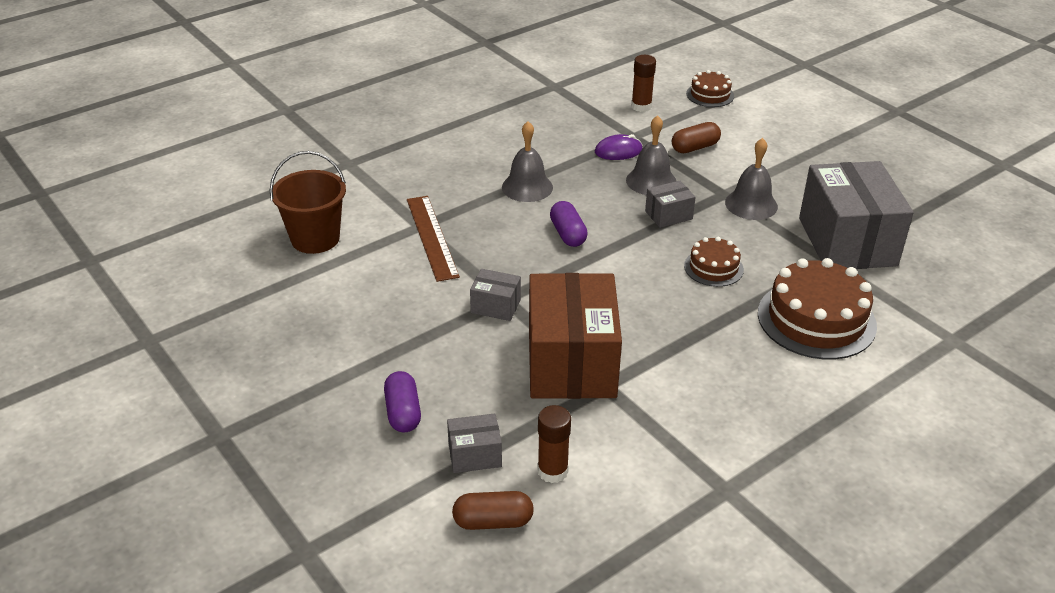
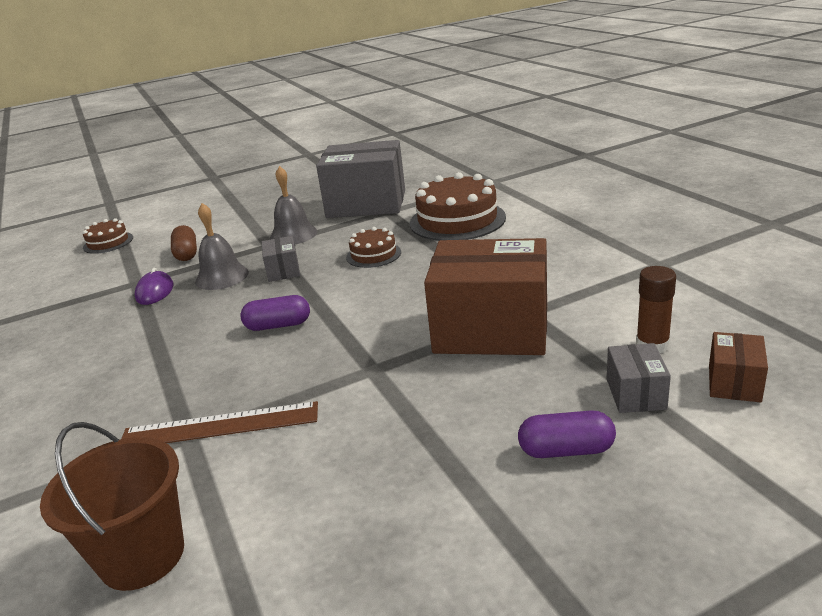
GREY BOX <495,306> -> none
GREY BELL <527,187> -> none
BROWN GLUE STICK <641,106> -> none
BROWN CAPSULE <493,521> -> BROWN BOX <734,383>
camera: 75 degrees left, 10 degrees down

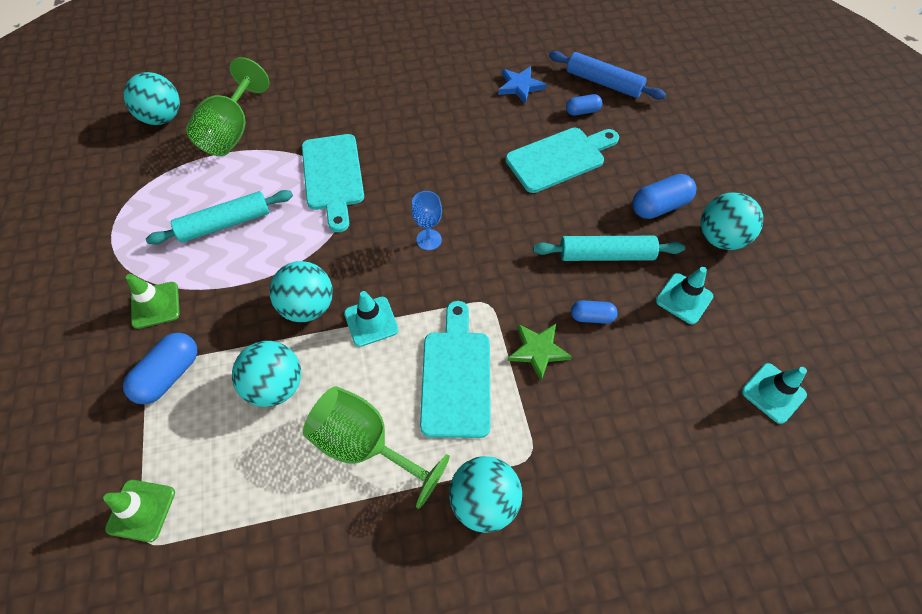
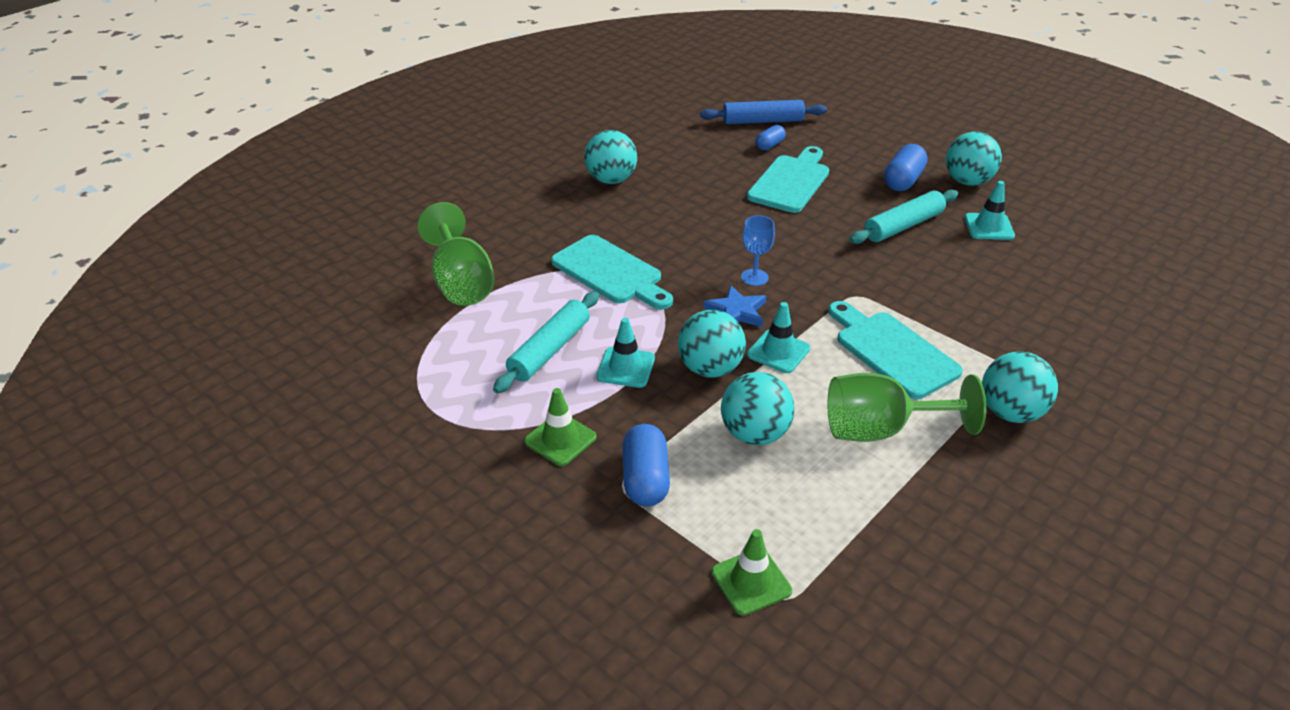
GREEN STAR <538,351> -> none
BLUE CAPSULE <591,317> -> none
TURQUOISE BALL <163,118> -> TURQUOISE BALL <611,180>, move
BLUE STAR <520,86> -> BLUE STAR <736,311>, move
TURQUOISE TRAFFIC CONE <773,393> -> TURQUOISE TRAFFIC CONE <625,368>, move
camera: 35 degrees left, 20 degrees down

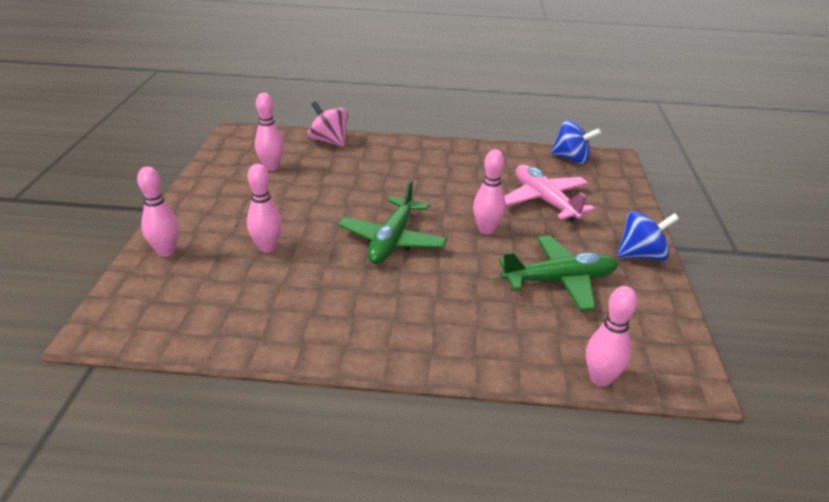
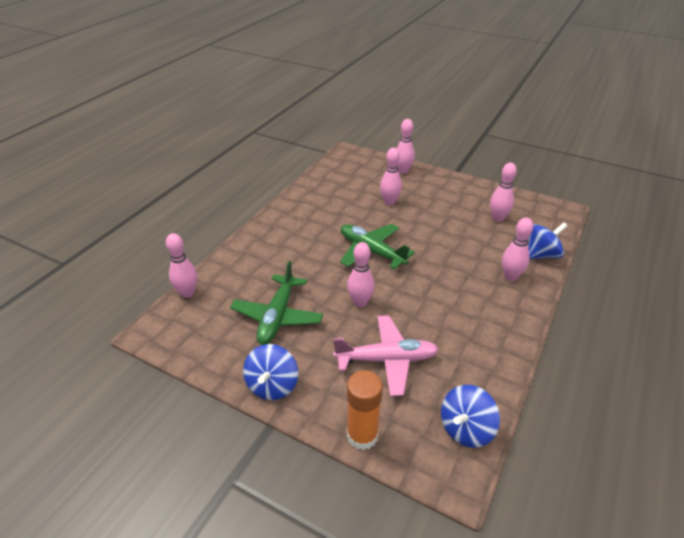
none -> ORANGE GLUE STICK <362,435>
none -> PINK BOWLING PIN <510,276>
PINK SPINNING TOP <329,141> -> BLUE SPINNING TOP <541,255>
camera: 115 degrees right, 5 degrees up

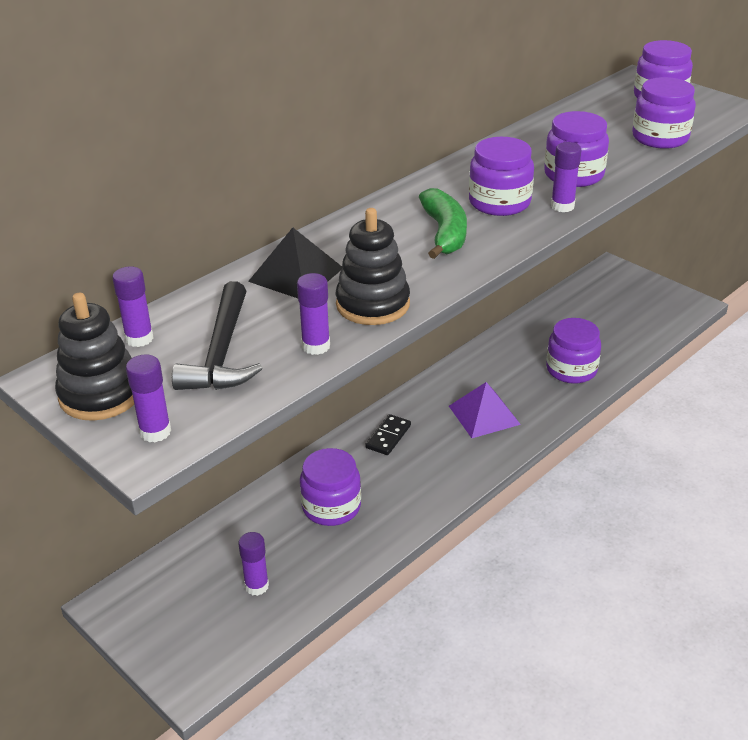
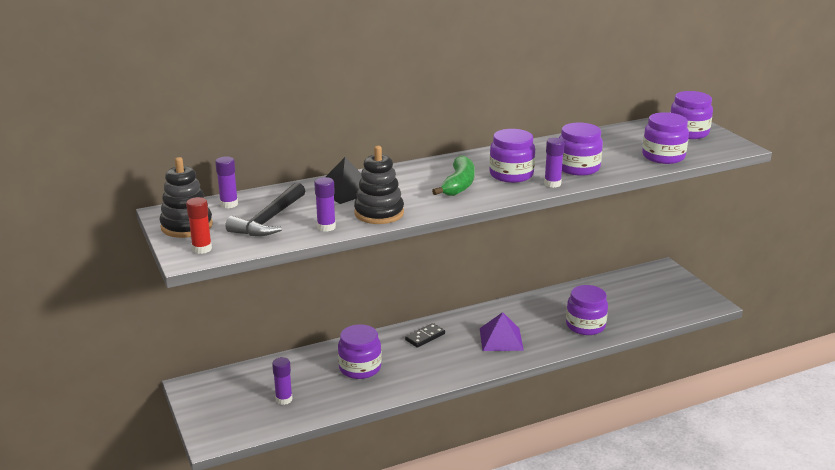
PURPLE GLUE STICK <155,432> -> RED GLUE STICK <202,249>
camera: 20 degrees right, 10 degrees down

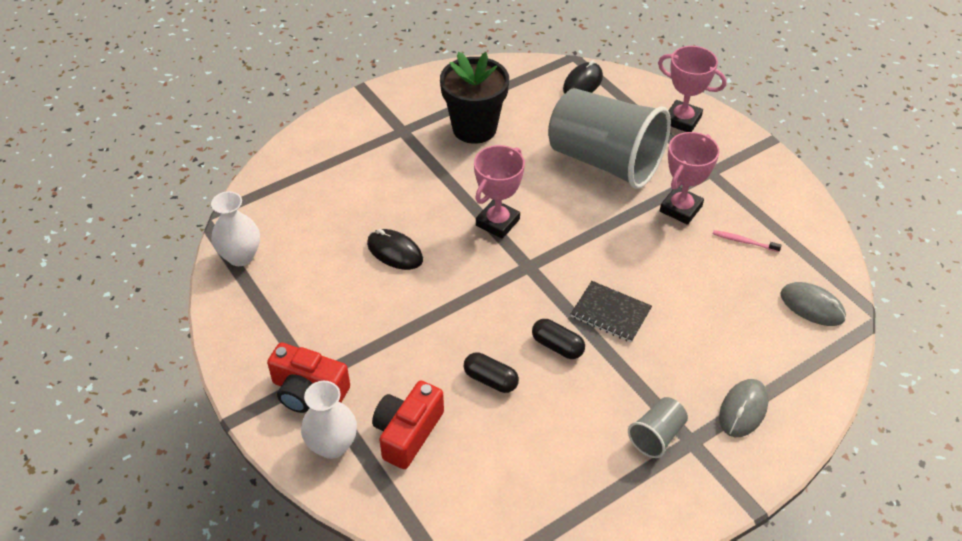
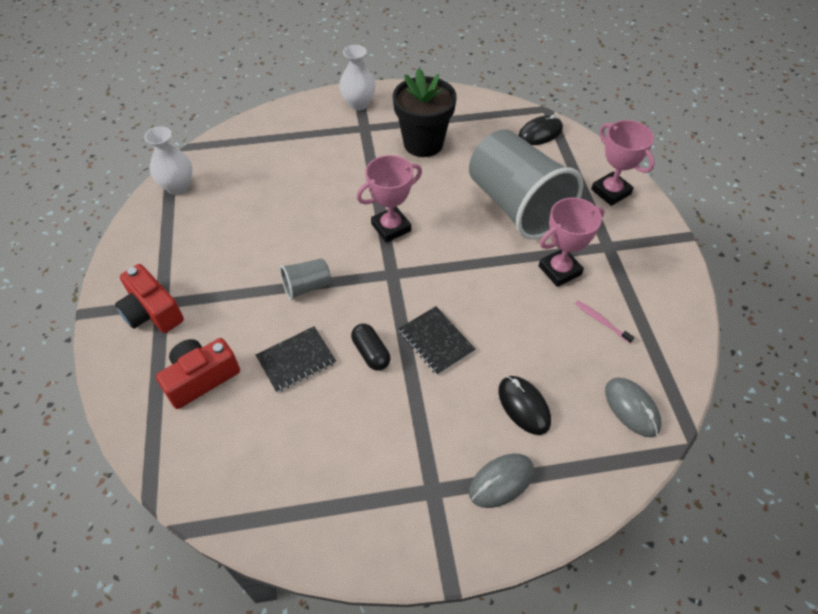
WHITE VASE <332,445> -> WHITE VASE <358,104>, move
BLACK MOUSE <395,252> -> BLACK MOUSE <524,406>, move
GREY CUP <656,436> -> GREY CUP <307,287>, move
BLACK CAPSULE <490,380> -> BLACK NOTEBOOK <296,360>
camera: 25 degrees right, 5 degrees up

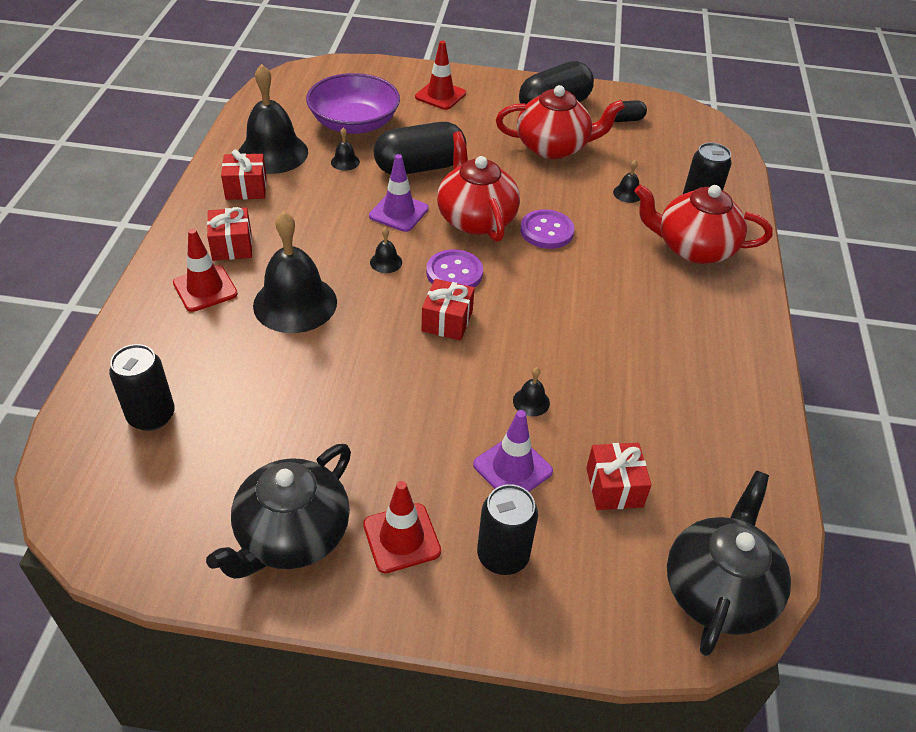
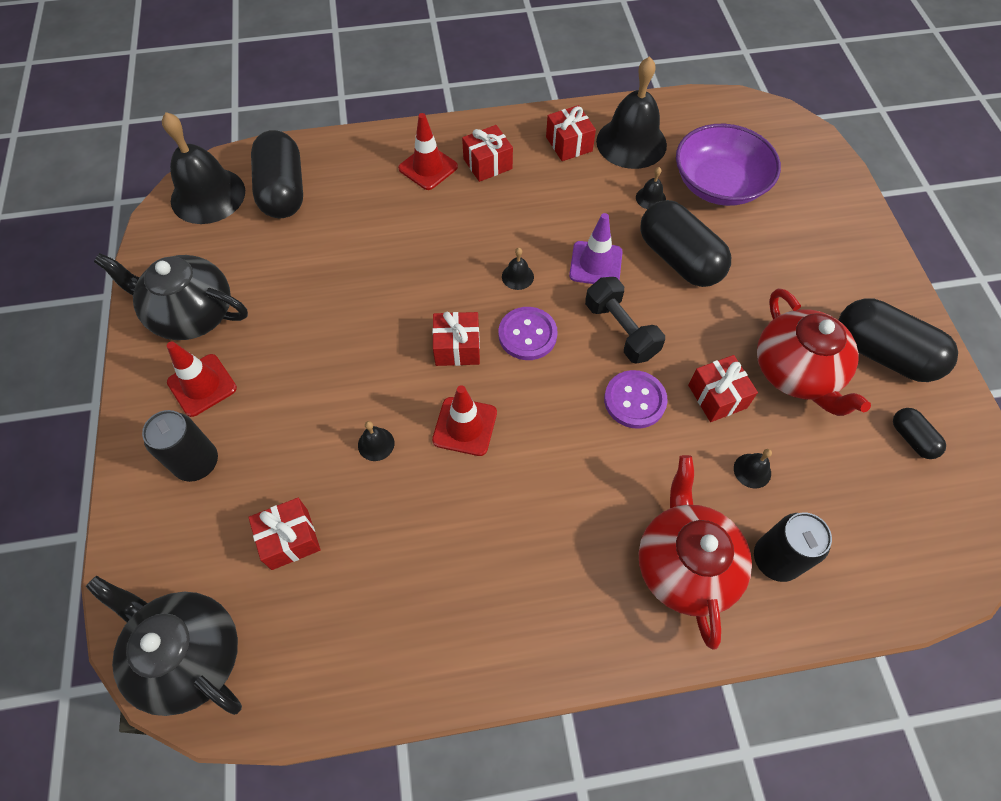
PURPLE TRAFFIC CONE <512,468> -> none
none -> RED GIFT <717,396>
BLACK BELL <295,303> -> BLACK BELL <208,195>, move
RED TRAFFIC CONE <440,95> -> RED TRAFFIC CONE <465,426>, move
BLACK CAN <151,416> -> BLACK CAPSULE <283,191>
RED TEAPOT <476,218> -> BLACK DUMBBELL <621,330>
BLACK TEAPOT <718,590> -> BLACK TEAPOT <189,654>, 150 degrees counterclockwise
camera: 75 degrees right, 15 degrees up

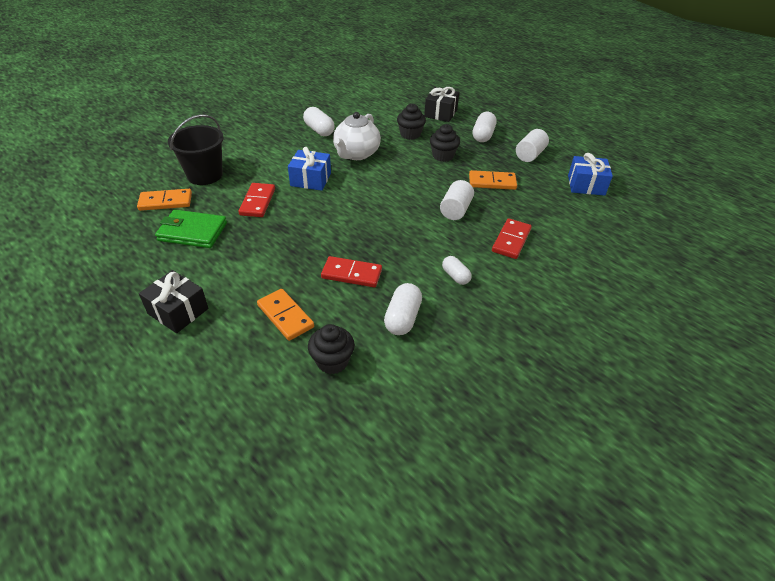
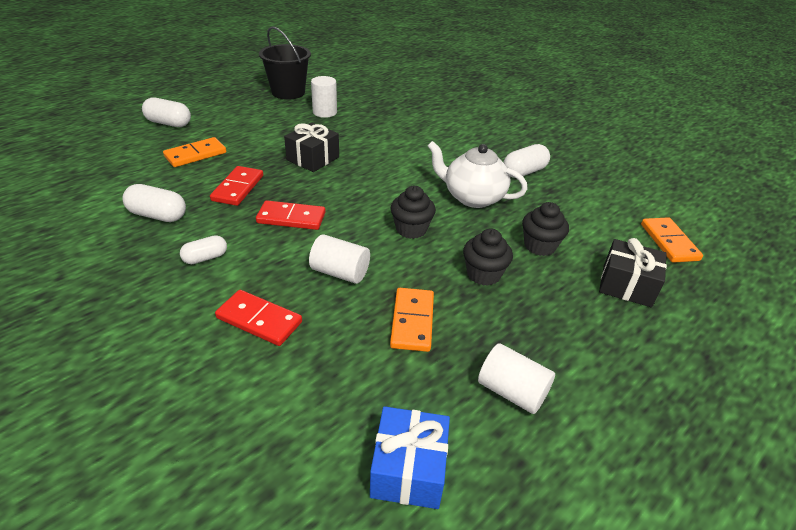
BLUE GIFT <311,179> -> none
ORANGE DOMINO <165,202> -> ORANGE DOMINO <669,242>, move
BLACK GIFT <178,311> -> BLACK GIFT <313,158>, move
BLACK BUCKET <205,175> -> BLACK BUCKET <288,92>, move
RED DOMINO <258,202> -> RED DOMINO <291,218>, move
BLACK CUPCAKE <332,361> -> BLACK CUPCAKE <411,229>, move
WHITE CAPSULE <483,135> -> WHITE CAPSULE <169,123>, move
GREEN WALLET <192,232> -> WHITE CYLINDER <324,112>
camera: 90 degrees right, 5 degrees down

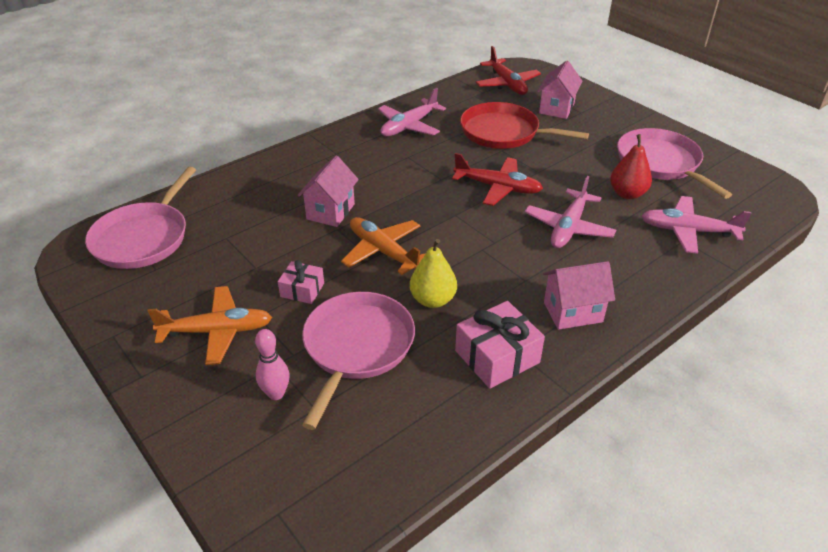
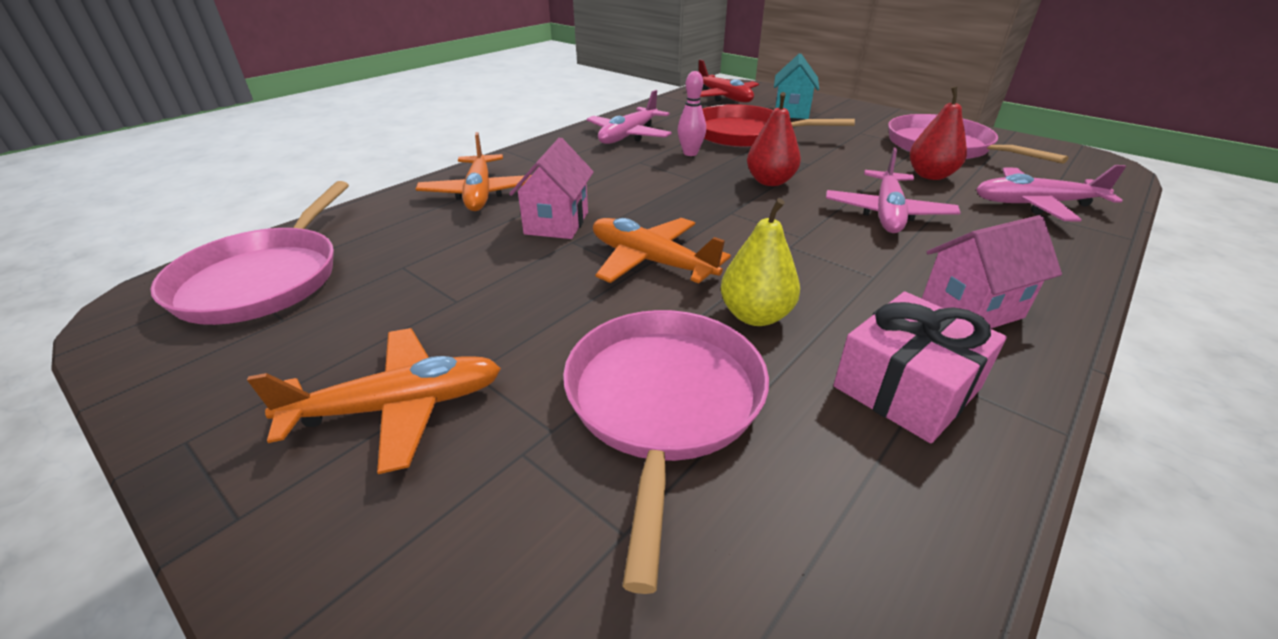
PINK GIFT <302,290> -> none
none -> ORANGE PLANE <480,193>
PINK BOWLING PIN <276,394> -> PINK BOWLING PIN <690,153>, move
RED PLANE <498,187> -> RED PEAR <770,181>
PINK HOUSE <556,108> -> TURQUOISE HOUSE <791,112>
camera: 10 degrees left, 5 degrees down

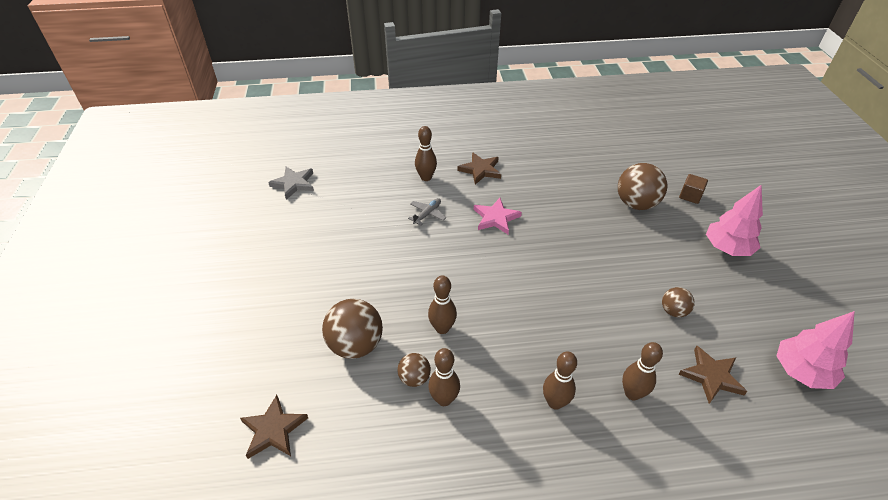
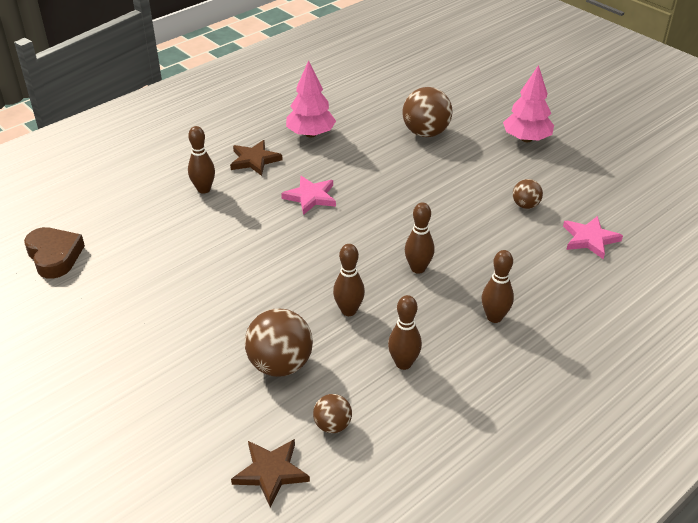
GREY PLANE <427,214> -> none
BROWN CUBE <690,196> -> none
BROWN BALL <414,378> -> BROWN BALL <332,425>, move
BROWN BOWLING PIN <632,393> -> BROWN BOWLING PIN <418,268>, move
PINK TREE <801,371> -> PINK TREE <310,134>, move
GREY STAR <293,184> -> BROWN HEART <54,256>
BROWN STAR <711,376> -> PINK STAR <590,239>
camera: 35 degrees left, 5 degrees down

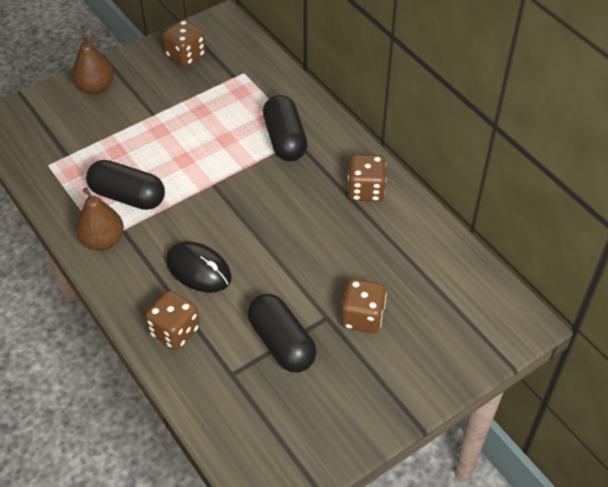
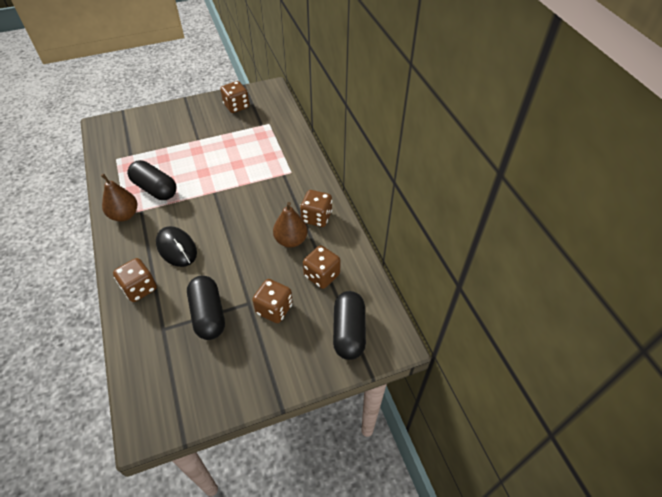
none -> BROWN DICE <322,275>
BROWN PEAR <95,87> -> BROWN PEAR <291,240>, move
BLACK CAPSULE <285,139> -> BLACK CAPSULE <349,332>, move
camera: 15 degrees right, 0 degrees up

